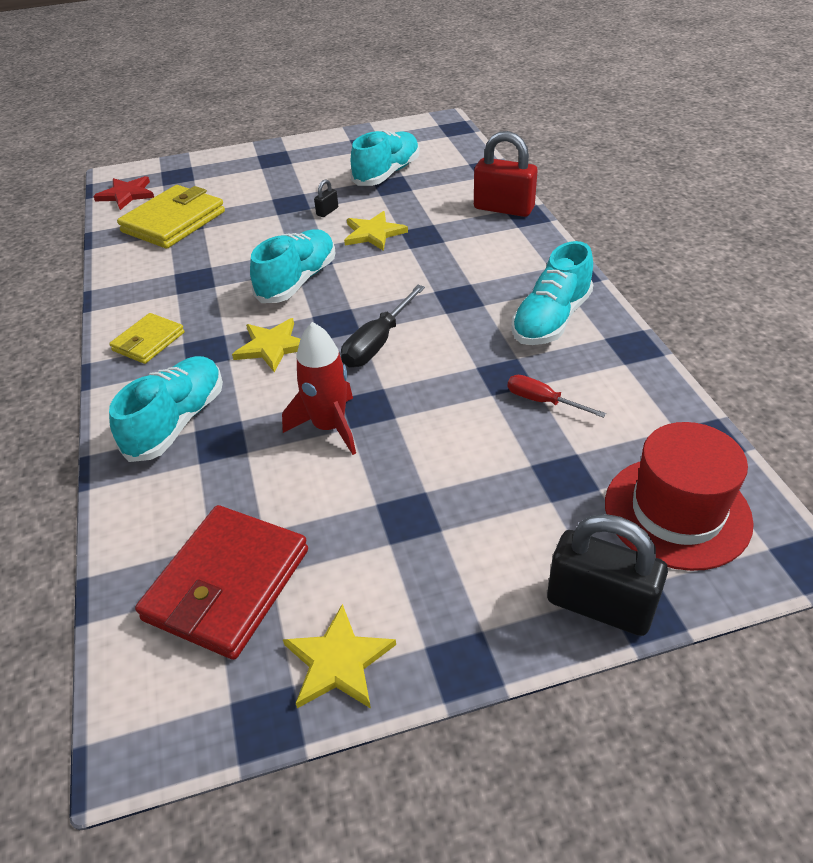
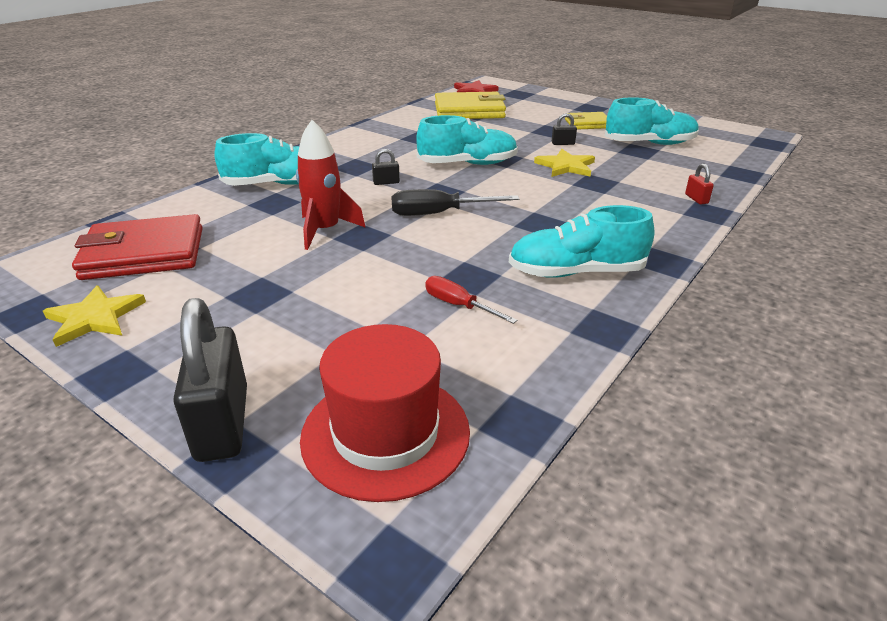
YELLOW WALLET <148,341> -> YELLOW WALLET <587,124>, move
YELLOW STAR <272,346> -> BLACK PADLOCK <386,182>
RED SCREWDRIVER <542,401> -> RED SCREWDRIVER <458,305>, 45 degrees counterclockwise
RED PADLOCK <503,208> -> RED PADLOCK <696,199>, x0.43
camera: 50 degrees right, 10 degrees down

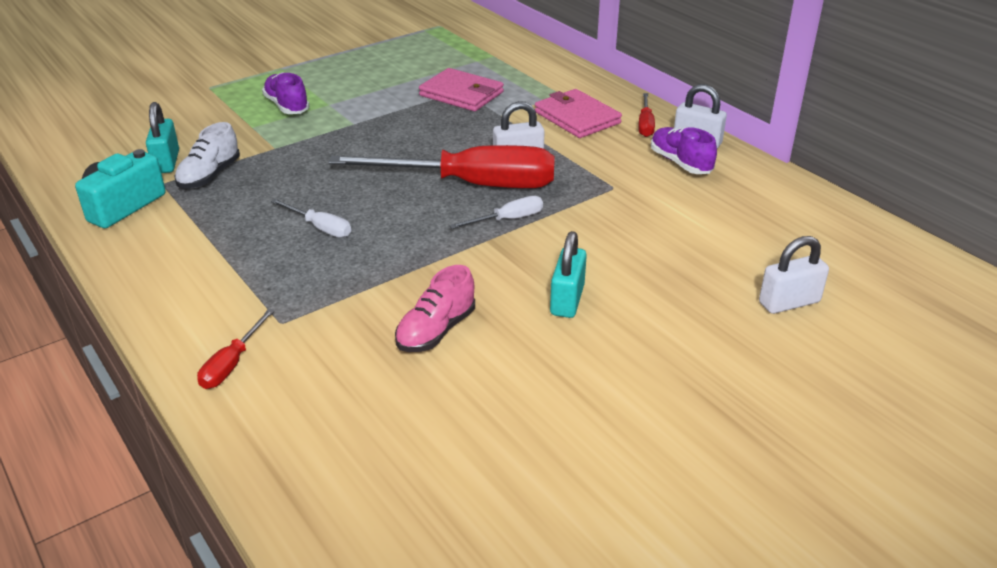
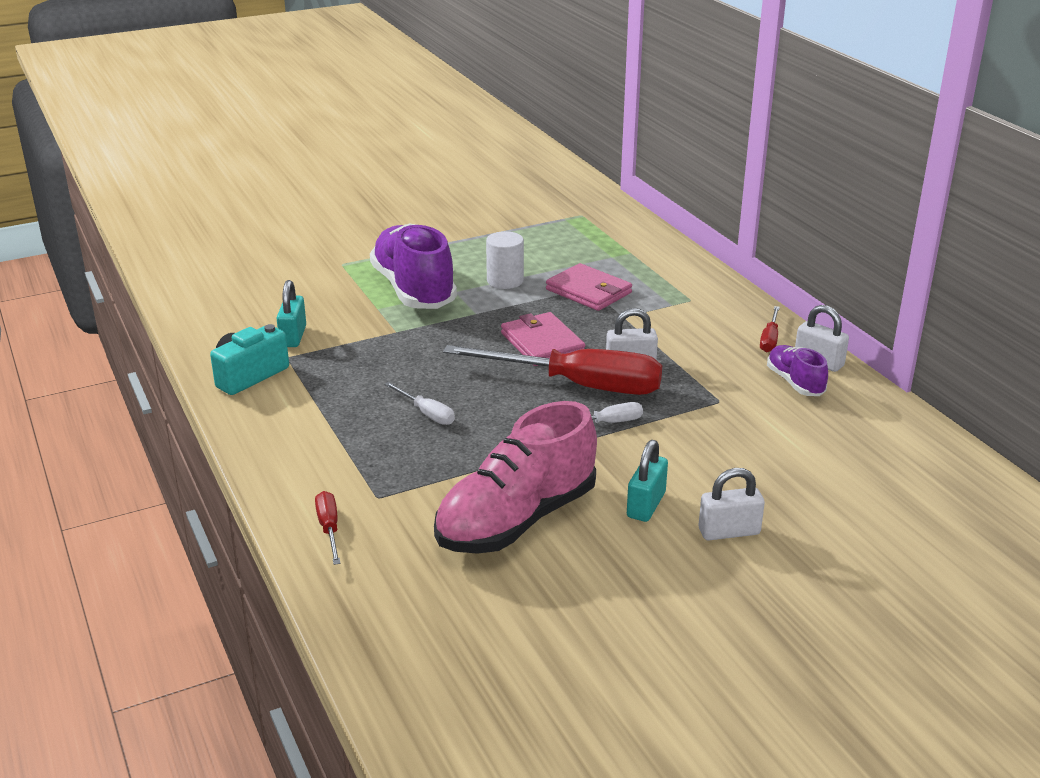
WHITE SHOE <209,175> -> none
none -> WHITE CYLINDER <505,281>
PINK WALLET <577,117> -> PINK WALLET <542,343>, move
WHITE PADLOCK <789,302> -> WHITE PADLOCK <729,532>, move
RED SCREWDRIVER <232,364> -> RED SCREWDRIVER <329,528>, 135 degrees clockwise
PURPLE SHOE <287,106> -> PURPLE SHOE <414,290>, x2.00
PINK SHOE <436,331> -> PINK SHOE <516,520>, x2.00
camera: 10 degrees right, 5 degrees down

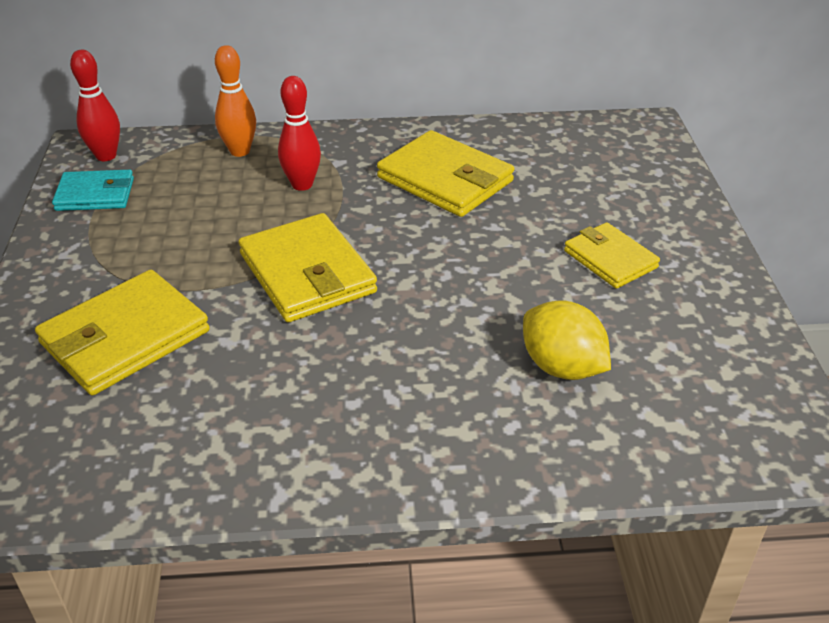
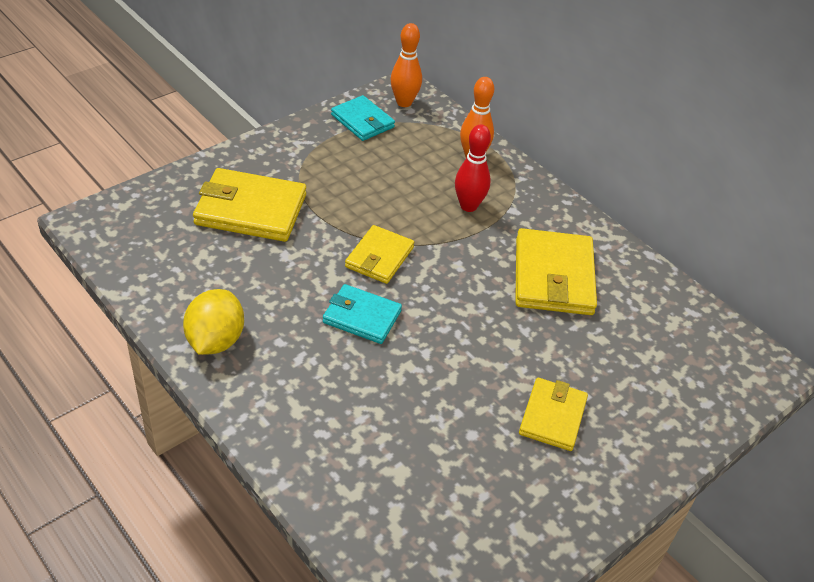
none -> TURQUOISE WALLET <362,317>
YELLOW LEMON <562,367> -> YELLOW LEMON <215,340>, move
RED BOWLING PIN <106,156> -> ORANGE BOWLING PIN <404,102>
YELLOW WALLET <307,273> -> YELLOW WALLET <379,257>, x0.62
camera: 50 degrees right, 5 degrees up

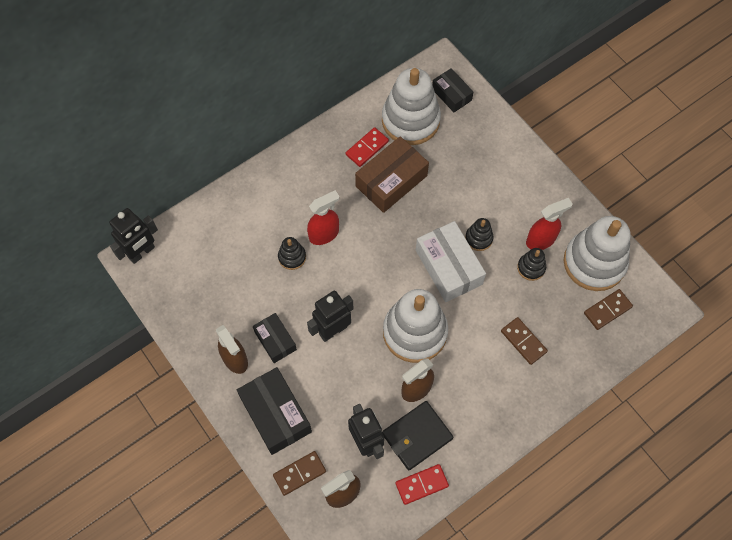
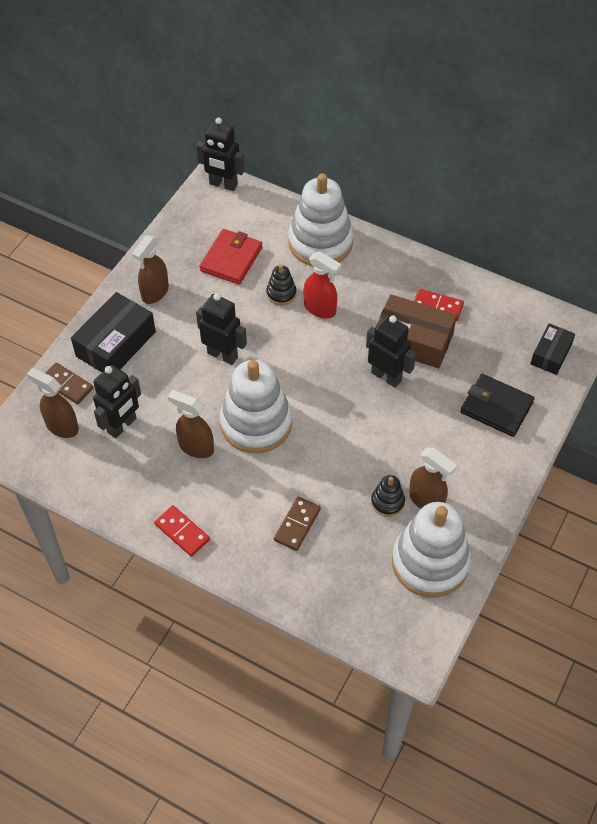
BLACK BOX <275,340> -> none
WHITE BOX <449,267> -> none
BLACK STACKING TOY <478,238> -> none
BROWN DOMINO <607,310> -> none
none -> RED WALLET <231,259>
none -> BLACK ROBOT <386,376>
WHITE STACKING TOY <410,120> -> WHITE STACKING TOY <320,243>, move
BLACK WALLET <417,436> -> BLACK WALLET <496,407>, move
RED DOMINO <421,485> -> RED DOMINO <182,532>, move
RED SPRAY BOTTLE <541,240> -> BROWN SPRAY BOTTLE <426,500>
camera: 65 degrees right, 10 degrees down

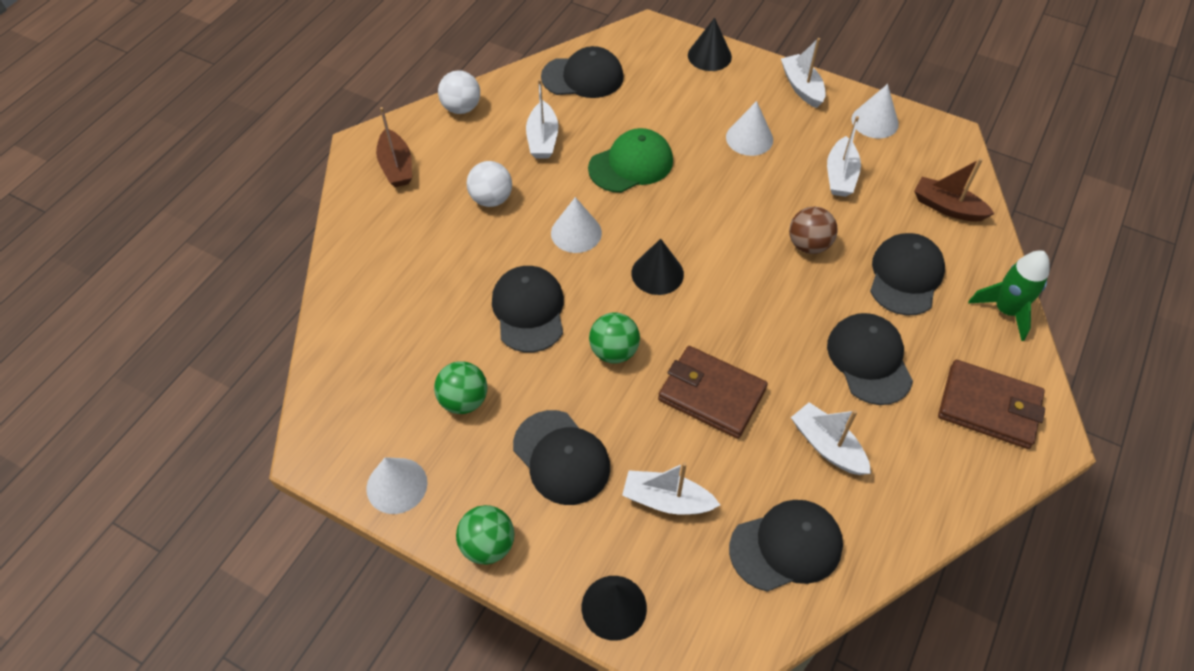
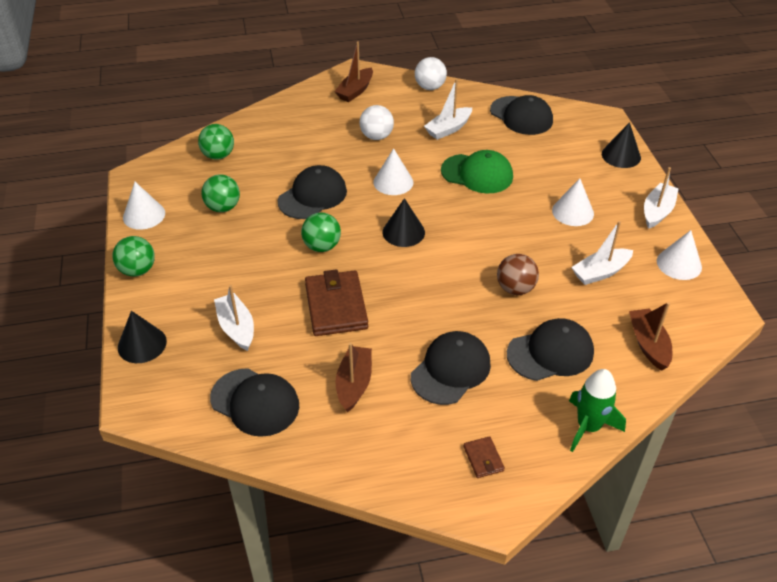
BLACK CAP <561,457> -> none
none -> GREEN BALL <218,155>
WHITE BOAT <827,446> -> BROWN BOAT <354,384>
BROWN WALLET <988,407> -> BROWN WALLET <483,458>, x0.47
camera: 50 degrees right, 10 degrees down

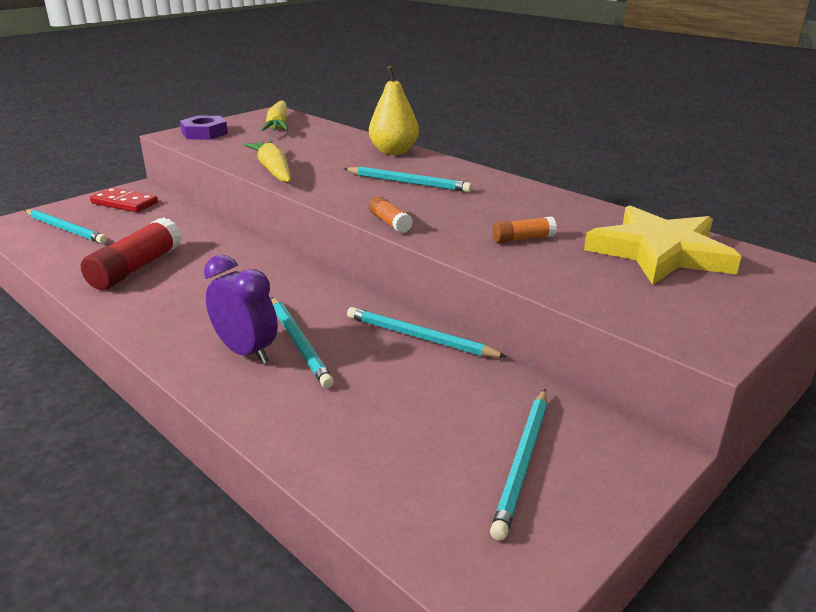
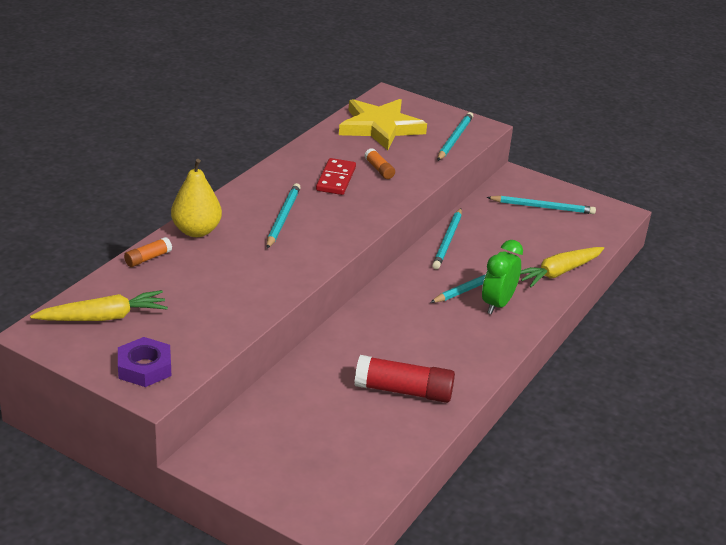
TURQUOISE PENCIL <65,229> -> TURQUOISE PENCIL <454,139>, move
RED DOMINO <125,203> -> RED DOMINO <335,179>, move
YELLOW CARROT <273,170> -> YELLOW CARROT <558,273>, move
ORANGE GLUE STICK <390,223> -> ORANGE GLUE STICK <148,258>, move
PURPLE CLOCK <246,352> -> GREEN CLOCK <497,304>
camera: 105 degrees left, 5 degrees up

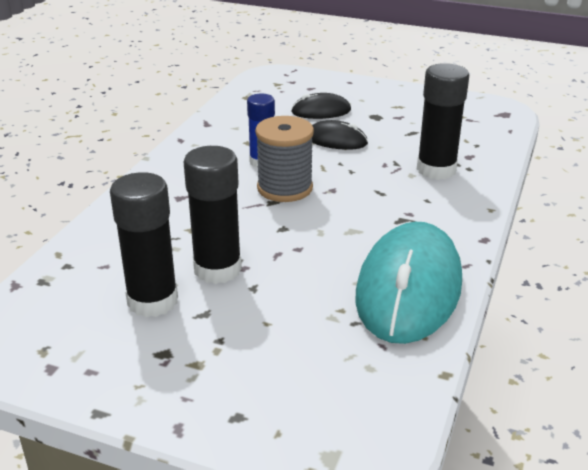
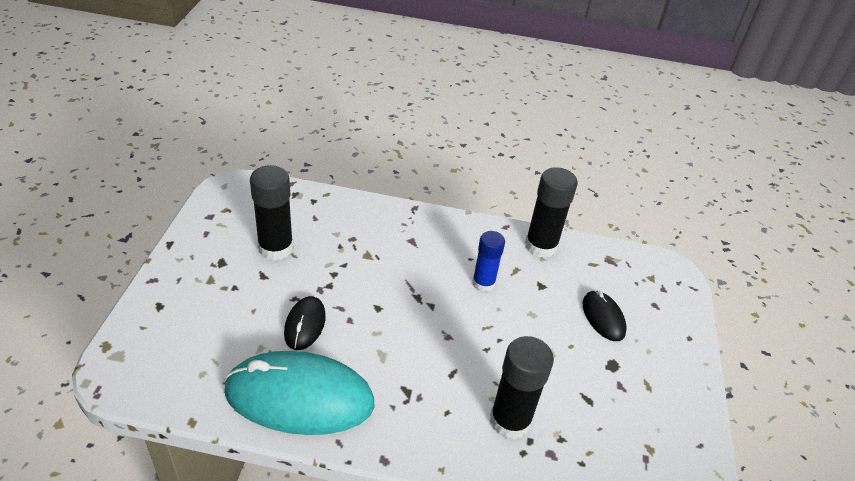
GREY SPOOL <285,188> -> none
BLACK GLUE STICK <217,269> -> BLACK GLUE STICK <541,246>, move
BLACK MOUSE <336,140> -> BLACK MOUSE <305,325>, move
camera: 75 degrees right, 10 degrees up

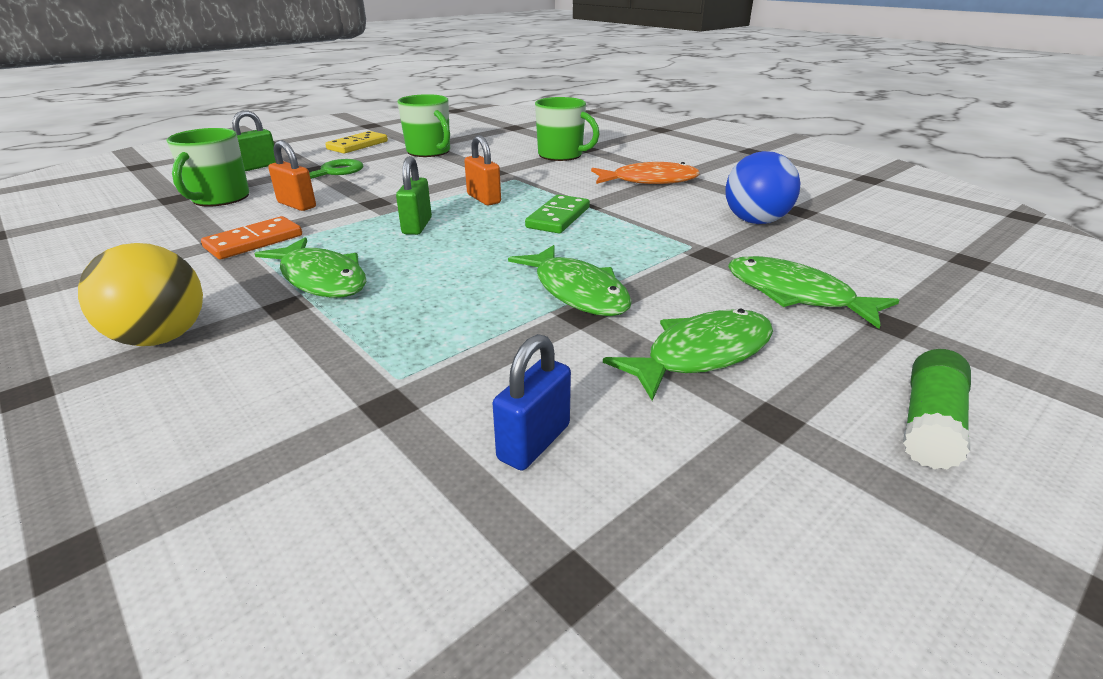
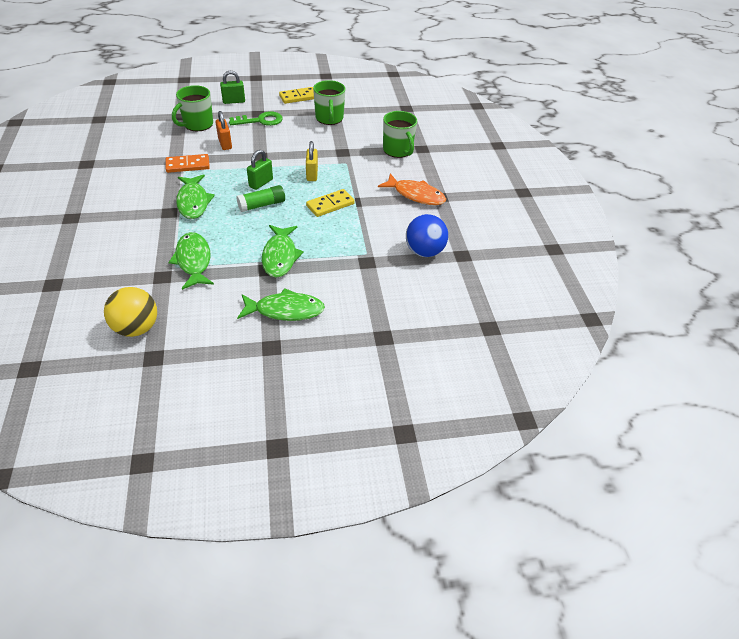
BLUE PADLOCK <534,442> -> none
YELLOW BALL <161,338> -> YELLOW BALL <137,328>, move
GREEN FISH <795,295> -> GREEN FISH <193,261>, move
GREEN GLUE STICK <929,424> -> GREEN GLUE STICK <262,205>, move
ORANGE PADLOCK <483,199> -> YELLOW PADLOCK <312,174>
GREEN DOMINO <558,217> -> YELLOW DOMINO <330,205>
camera: 30 degrees right, 15 degrees up

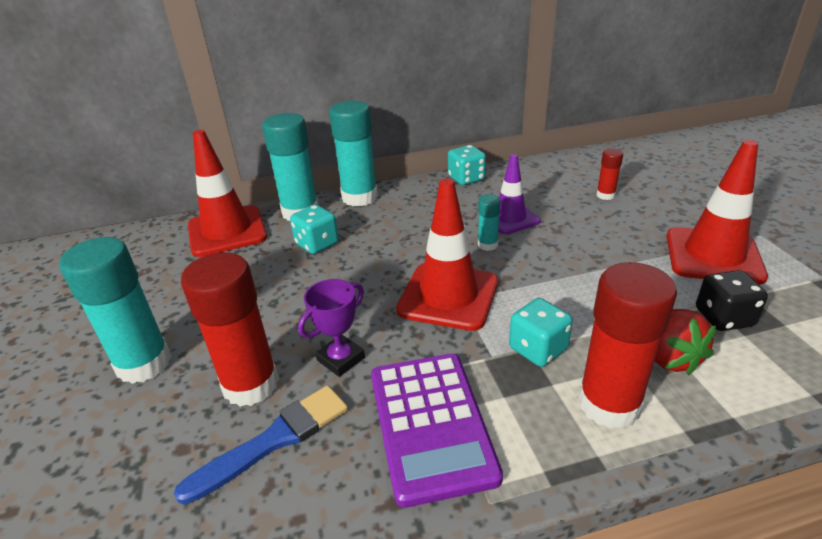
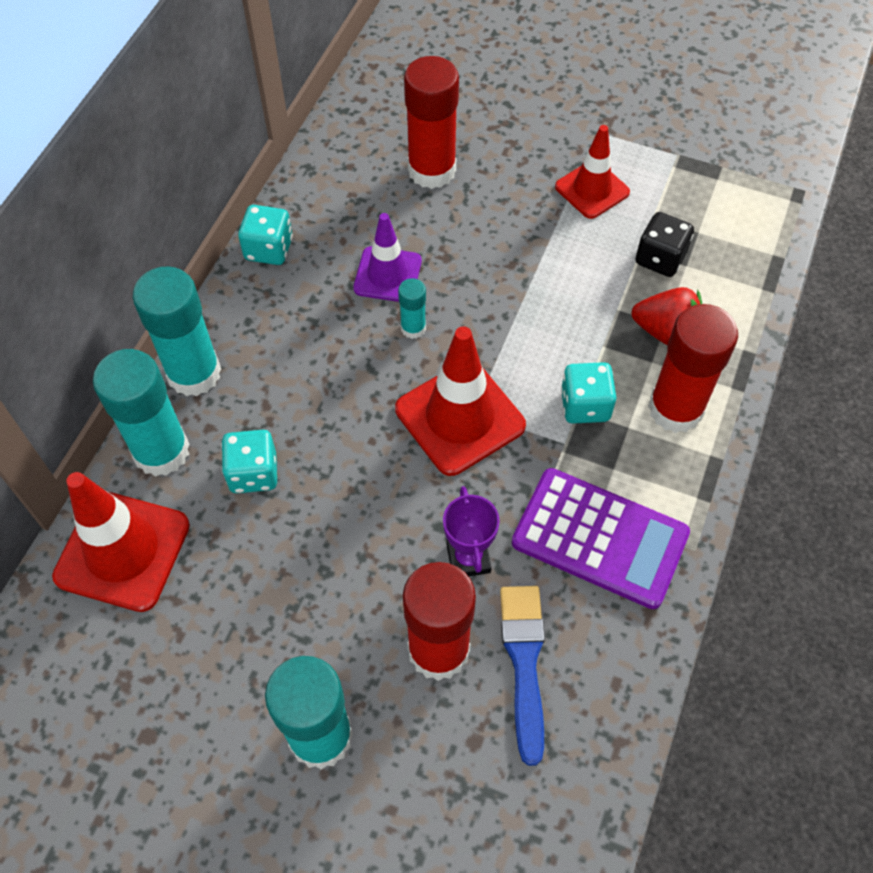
RED GLUE STICK <605,195> -> RED GLUE STICK <432,170>, x2.07
RED TRAFFIC CONE <713,256> -> RED TRAFFIC CONE <592,190>, x0.64
camera: 55 degrees left, 25 degrees up

